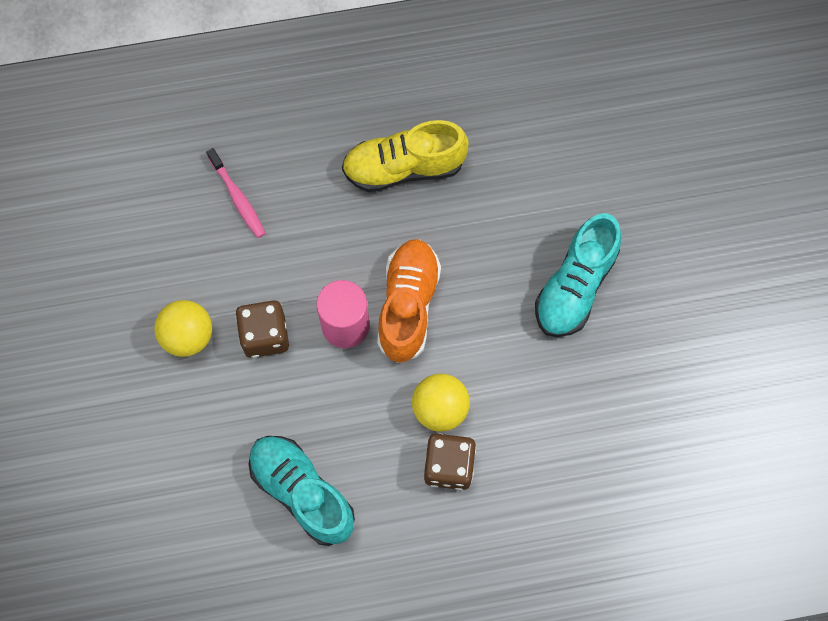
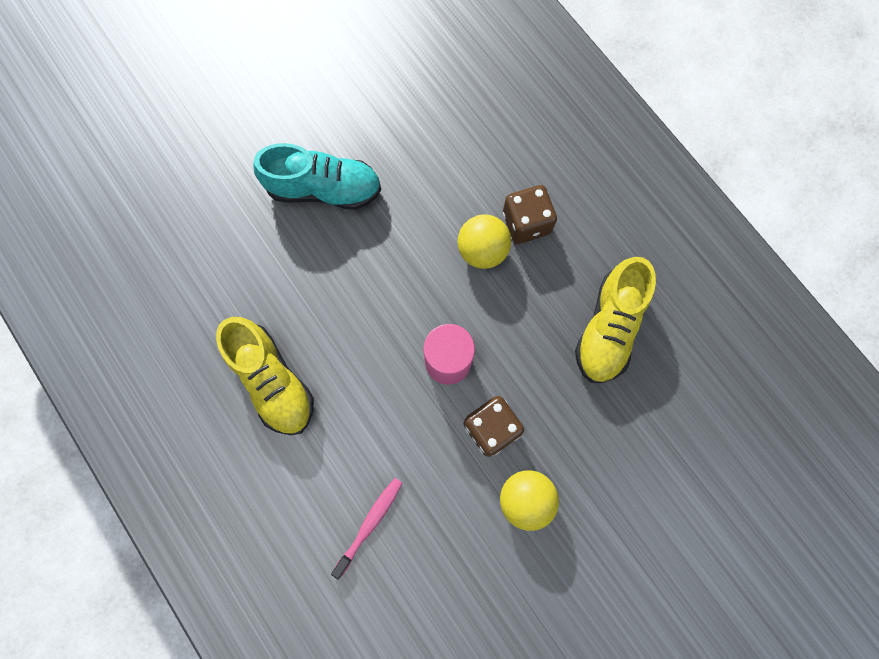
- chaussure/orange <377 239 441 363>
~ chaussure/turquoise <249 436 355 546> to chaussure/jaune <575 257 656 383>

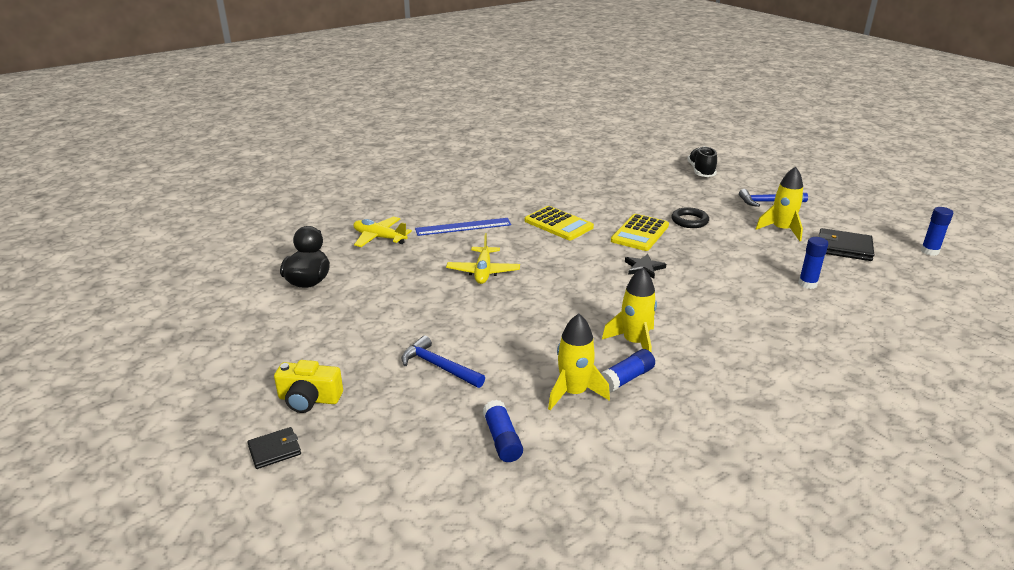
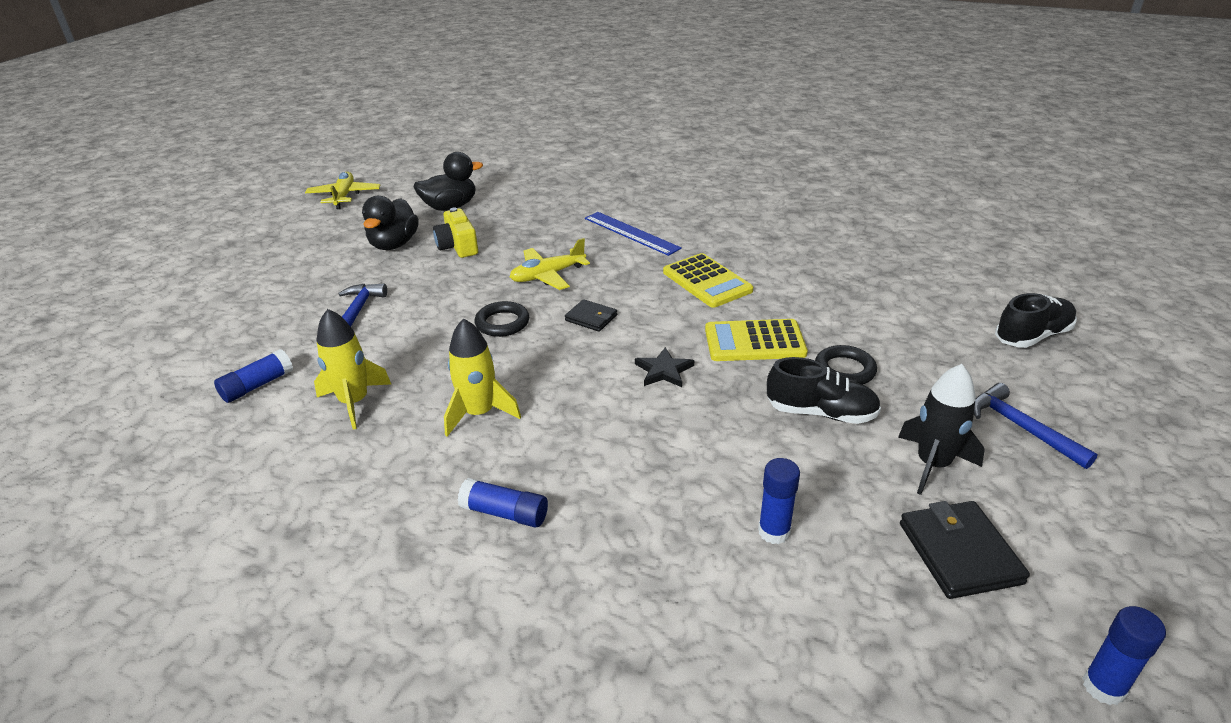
+ canard/noir <362 196 419 250>
+ anneau/noir <475 301 529 337>
+ chaussure/noir <767 357 881 424>
~ portefeuille/noir <247 427 301 469> to <565 299 617 332>
~ appareil photo/jaune <274 360 343 413> to <433 208 478 258>
~ avion/jaune <353 216 412 247> to <305 172 380 209>
~ bâton de colle/bleu <601 349 655 393> to <457 478 548 528>
~ fusée/jaune <756 166 804 241> to fusée/noir <898 364 985 495>
~ calculatrice/jaune <525 206 594 240> = <663 253 753 308> 45 degrees counterclockwise

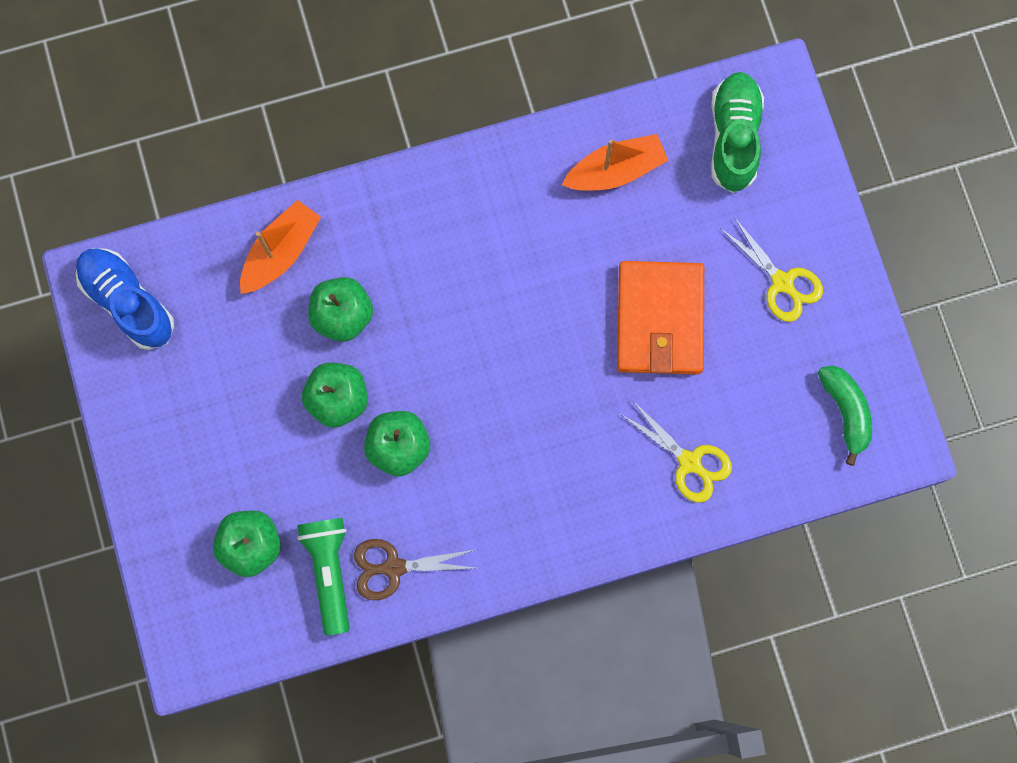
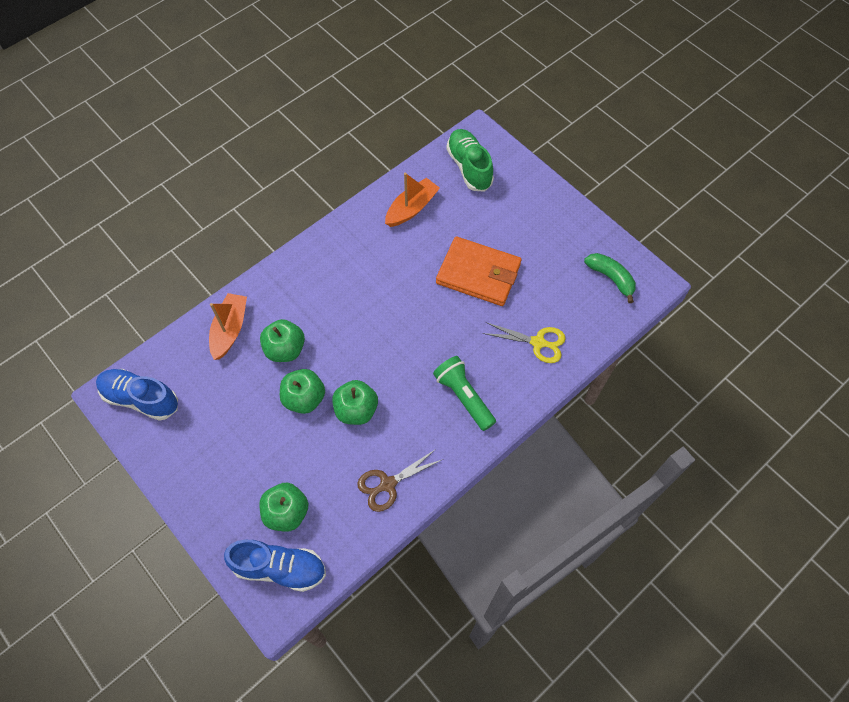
- ciseaux/jaune <720 216 823 322>
+ chaussure/bleu <224 540 326 592>
~ lampe de poche/vert <297 518 350 635> to <433 356 496 431>
~ portefeuille/orange <617 261 704 375> = <436 236 521 306> 45 degrees counterclockwise

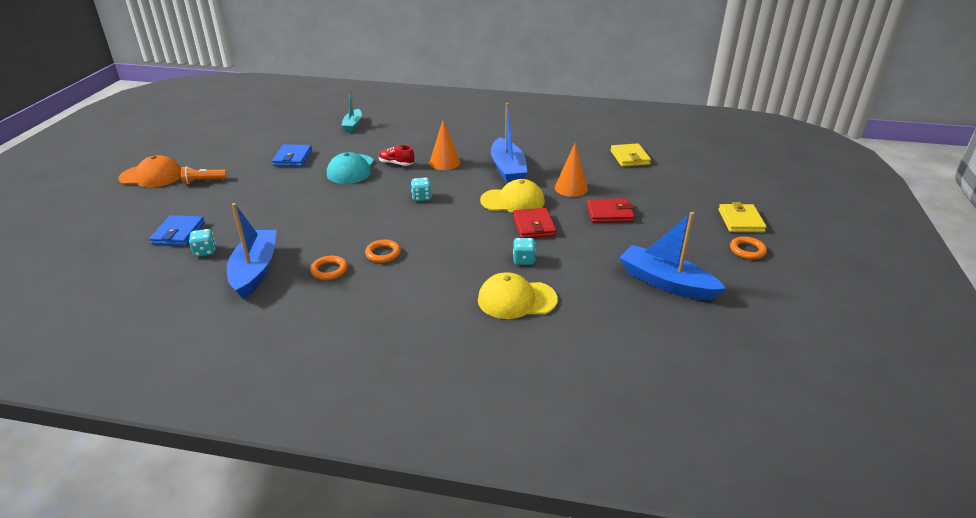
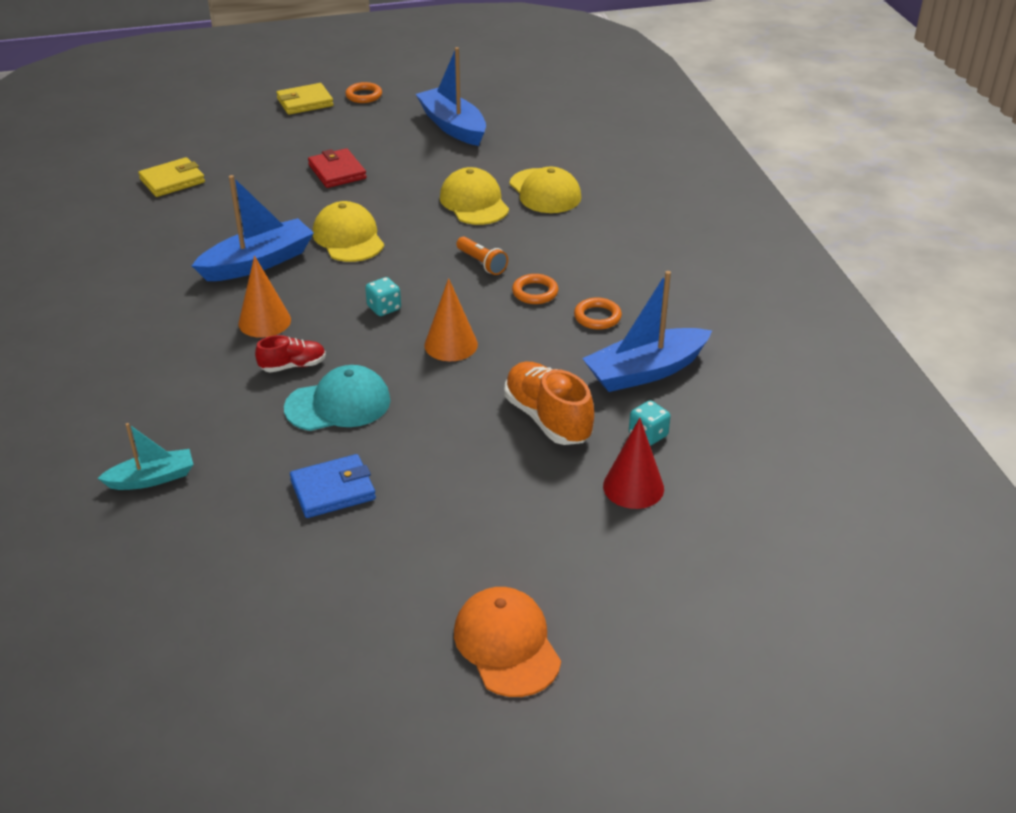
- portefeuille/rouge <513 208 556 238>
+ chaussure/orange <504 361 594 445>
~ lampe de poche/orange <181 166 227 184> to <456 237 508 275>
~ cône/orange <555 143 588 197> to <424 278 478 361>
~ portefeuille/bleu <150 215 205 246> to cône/rouge <603 418 664 509>
~ dé/turquoise <513 238 536 265> to casquette/jaune <440 167 509 225>
~ chaussure/rouge <379 145 414 166> = <255 335 326 372> 105 degrees counterclockwise
~ bateau/bleu <619 212 726 300> = <416 47 486 146> 135 degrees clockwise

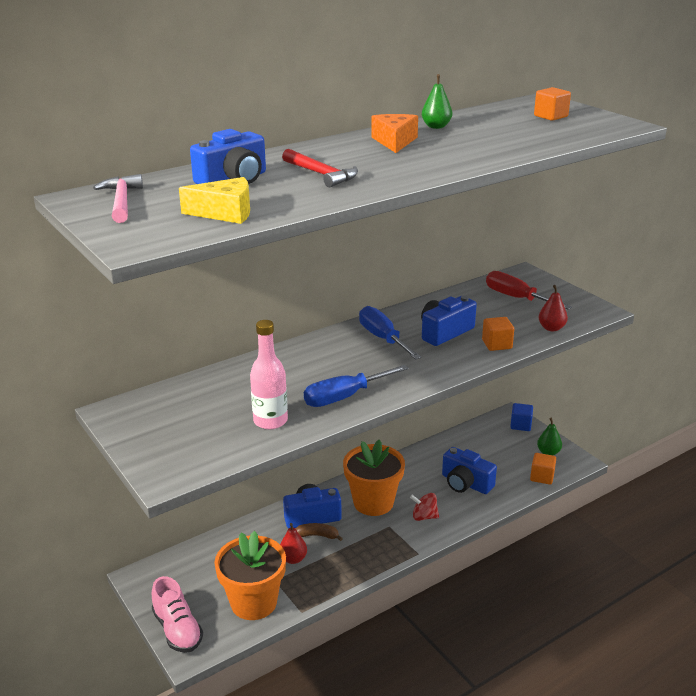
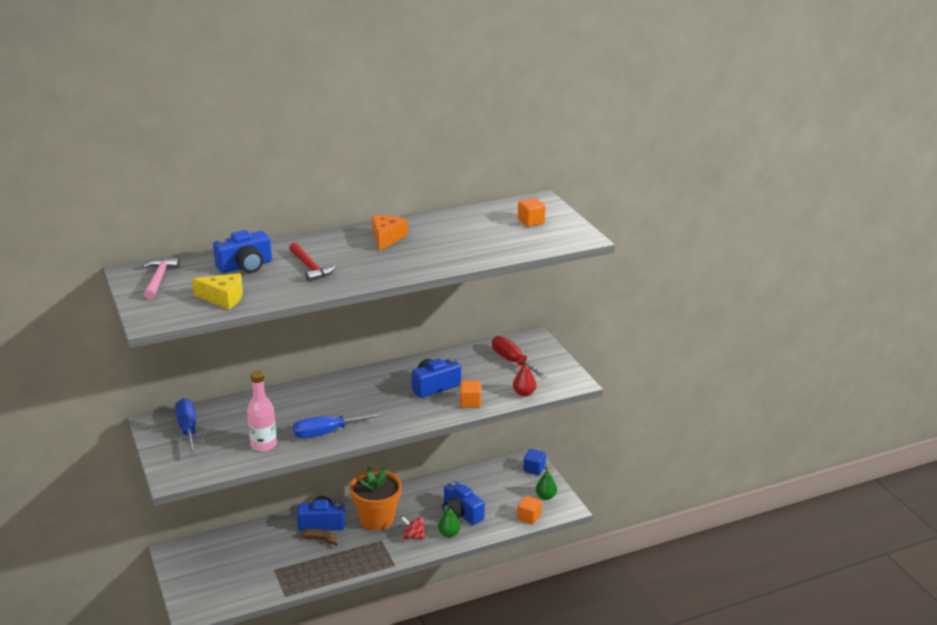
- chaussure/rose <152 576 203 653>
- pot de fleurs/orange <214 531 286 620>
- poire/rouge <280 523 307 564>
~ tournevis/bleu <359 306 422 360> to <175 398 196 455>
~ poire/vert <422 74 452 129> to <438 504 460 538>

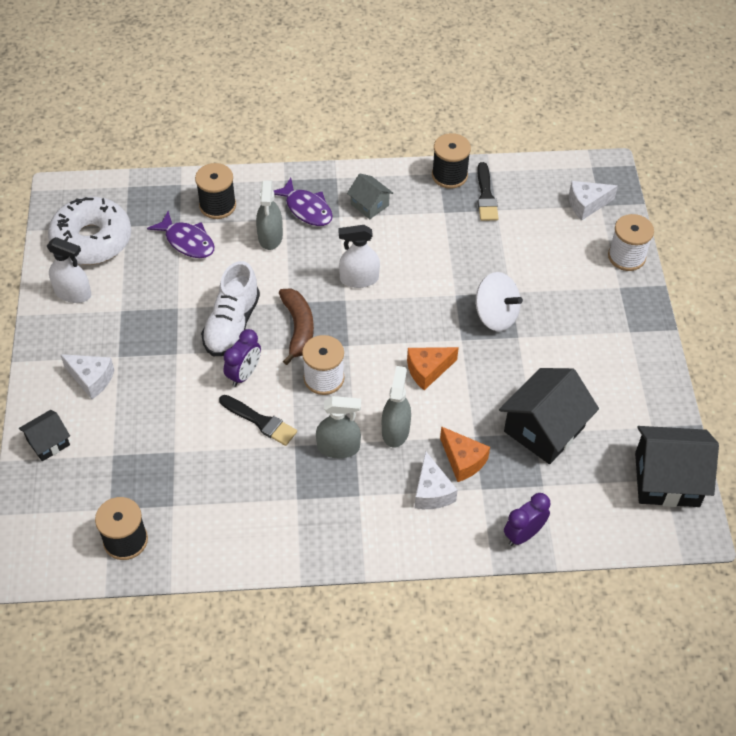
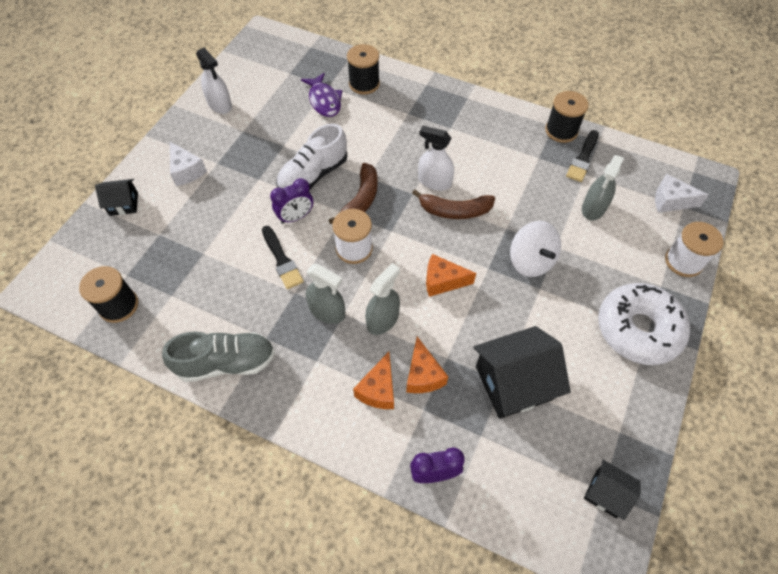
- poisson/violet <274 178 333 226>
- maison/gris <347 174 393 219>
+ chaussure/gris <162 331 275 382>
+ banane/marron <412 190 495 219>
~ beignet/blanc <48 197 131 265> to <598 283 690 365>
~ vaporisateur/gris <256 180 283 250> to <582 155 624 220>
~ fromage/blanc <415 451 458 509> to fromage/orange <353 352 394 409>
~ maison/noir <635 426 719 507> = <584 460 641 520> x0.53

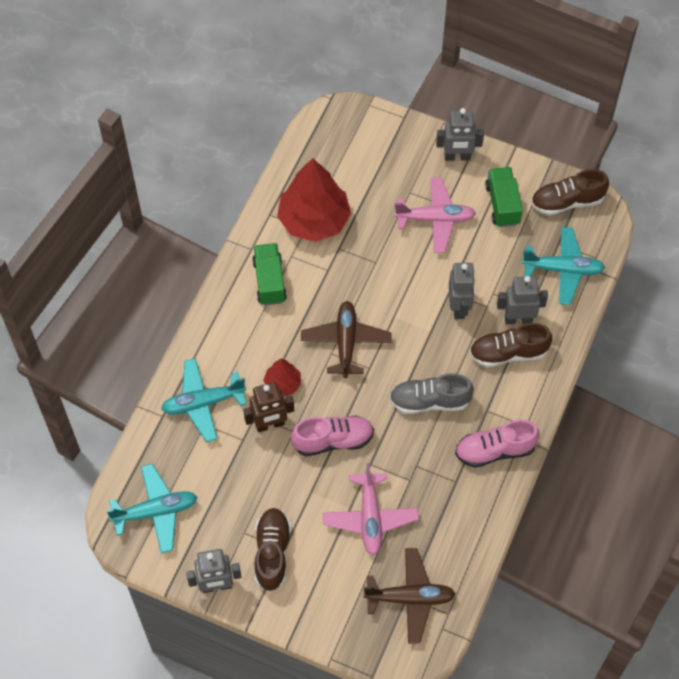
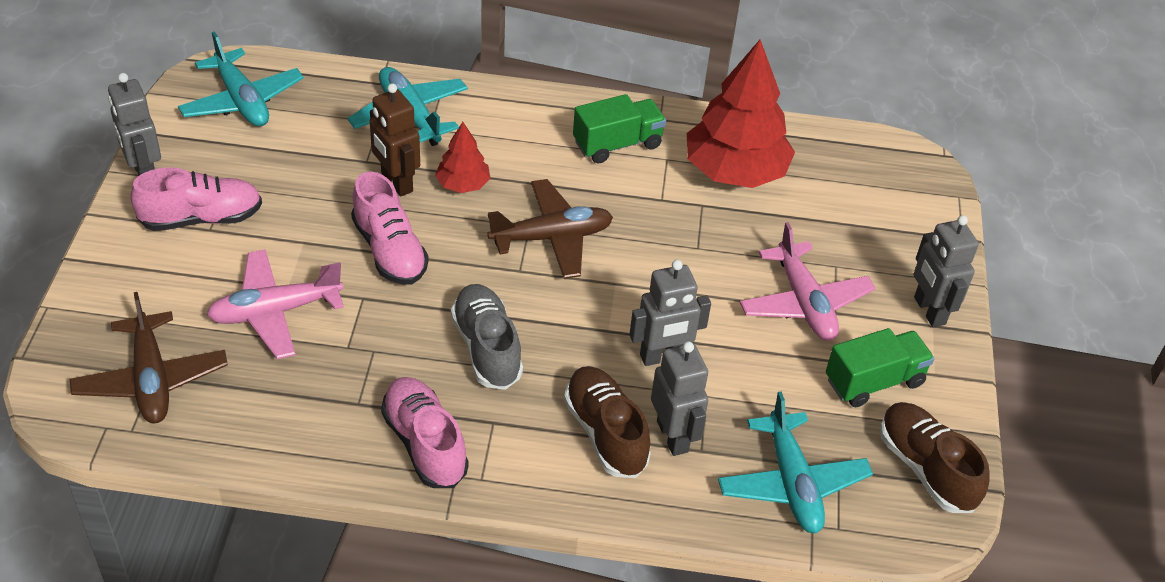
~ chaussure/marron <254 508 291 592> to chaussure/rose <130 167 262 231>

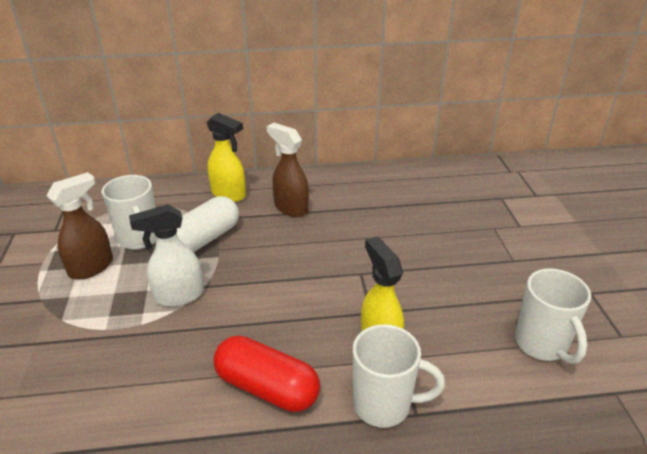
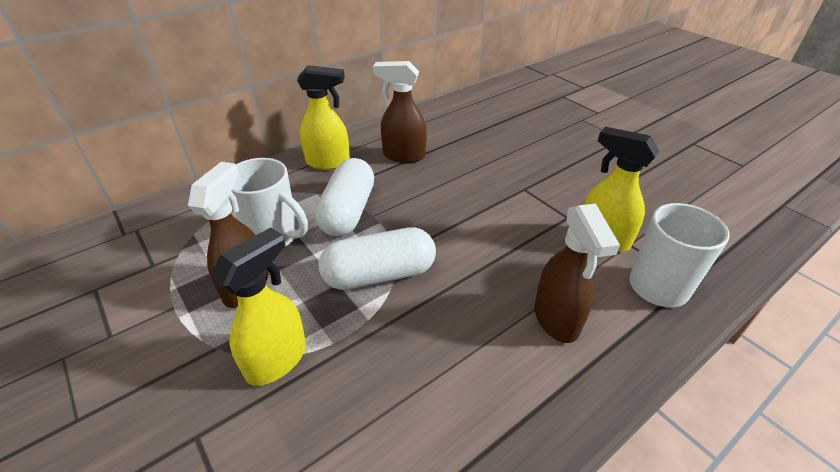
- tasse/blanc <515 268 591 364>
+ vaporisateur/jaune <210 227 306 386>
~ vaporisateur/blanc <129 204 204 307> to gélule/blanc <319 227 436 290>
~ gélule/rouge <213 336 320 412> to vaporisateur/marron <534 203 620 343>

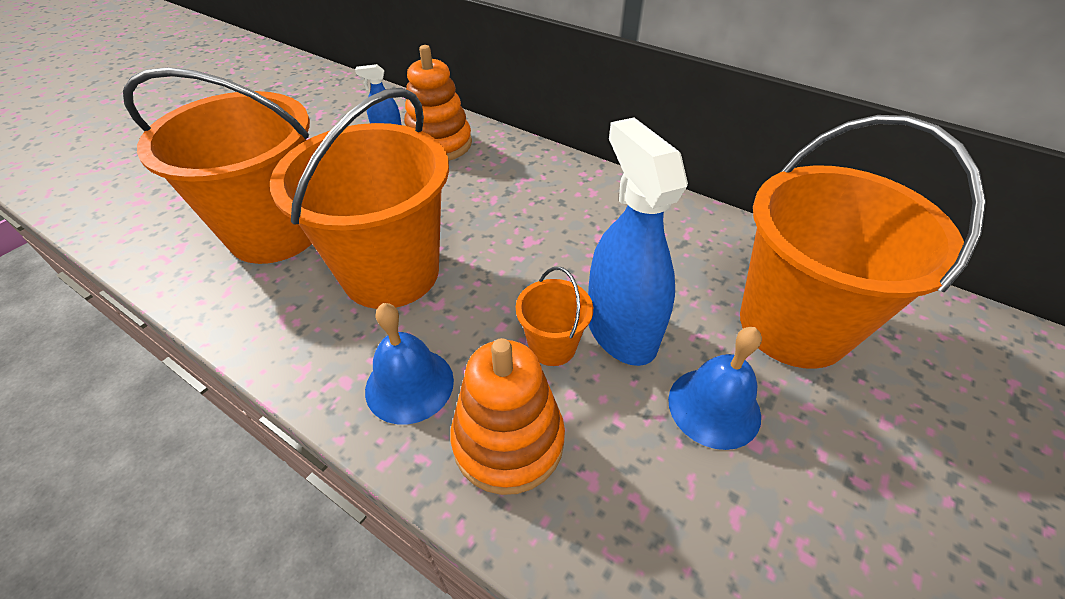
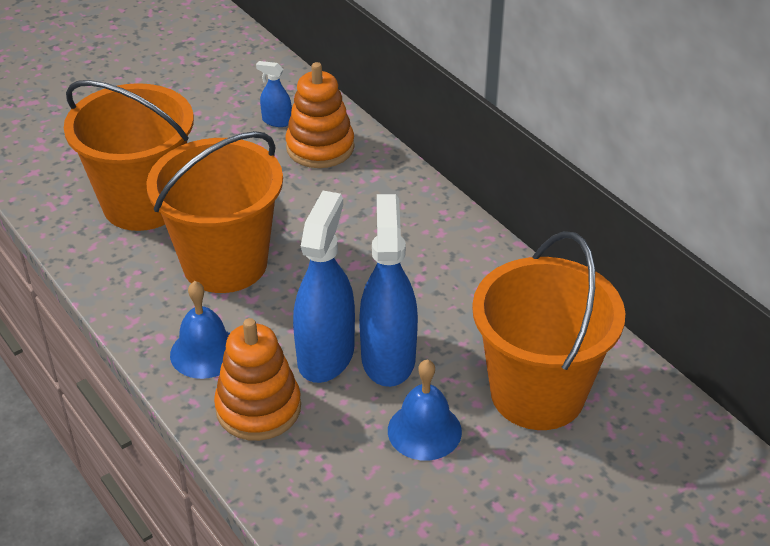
~ seau/orange <516 267 593 366> to vaporisateur/bleu <293 191 355 383>

